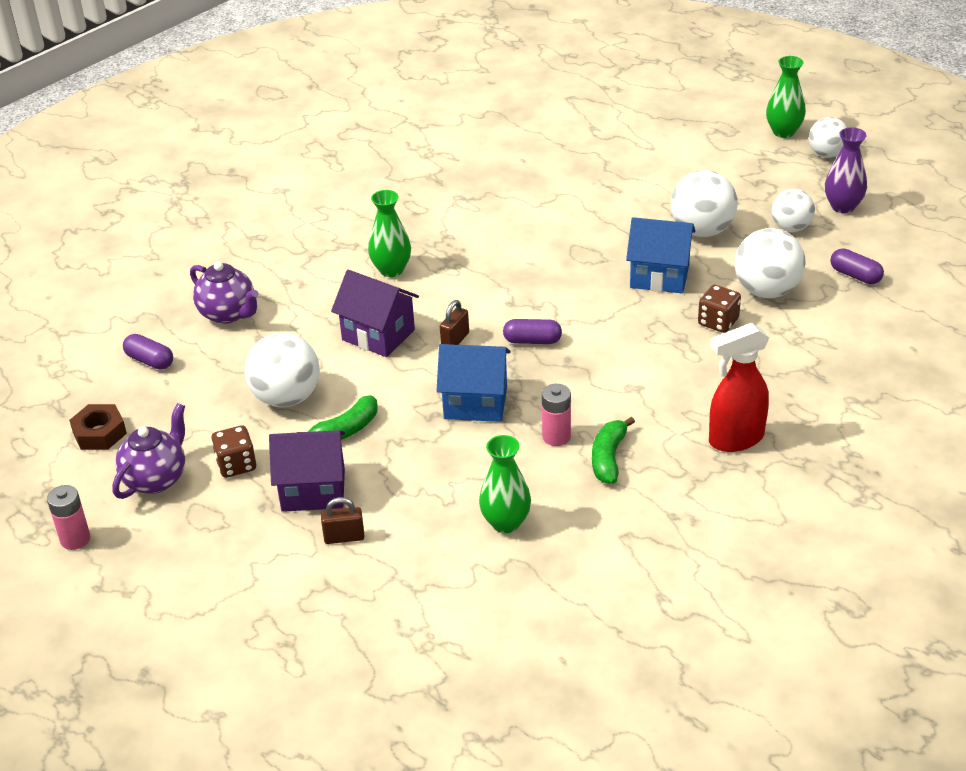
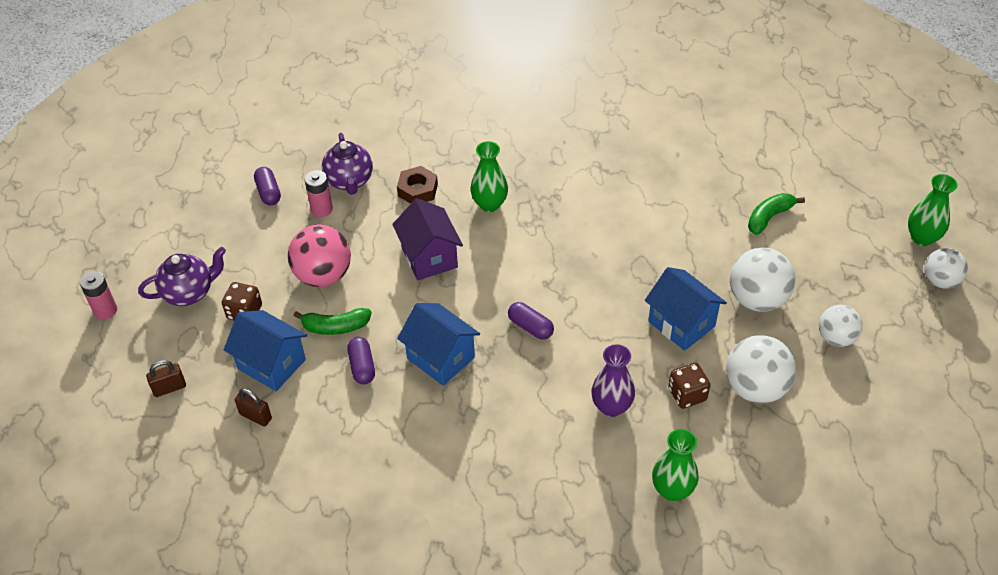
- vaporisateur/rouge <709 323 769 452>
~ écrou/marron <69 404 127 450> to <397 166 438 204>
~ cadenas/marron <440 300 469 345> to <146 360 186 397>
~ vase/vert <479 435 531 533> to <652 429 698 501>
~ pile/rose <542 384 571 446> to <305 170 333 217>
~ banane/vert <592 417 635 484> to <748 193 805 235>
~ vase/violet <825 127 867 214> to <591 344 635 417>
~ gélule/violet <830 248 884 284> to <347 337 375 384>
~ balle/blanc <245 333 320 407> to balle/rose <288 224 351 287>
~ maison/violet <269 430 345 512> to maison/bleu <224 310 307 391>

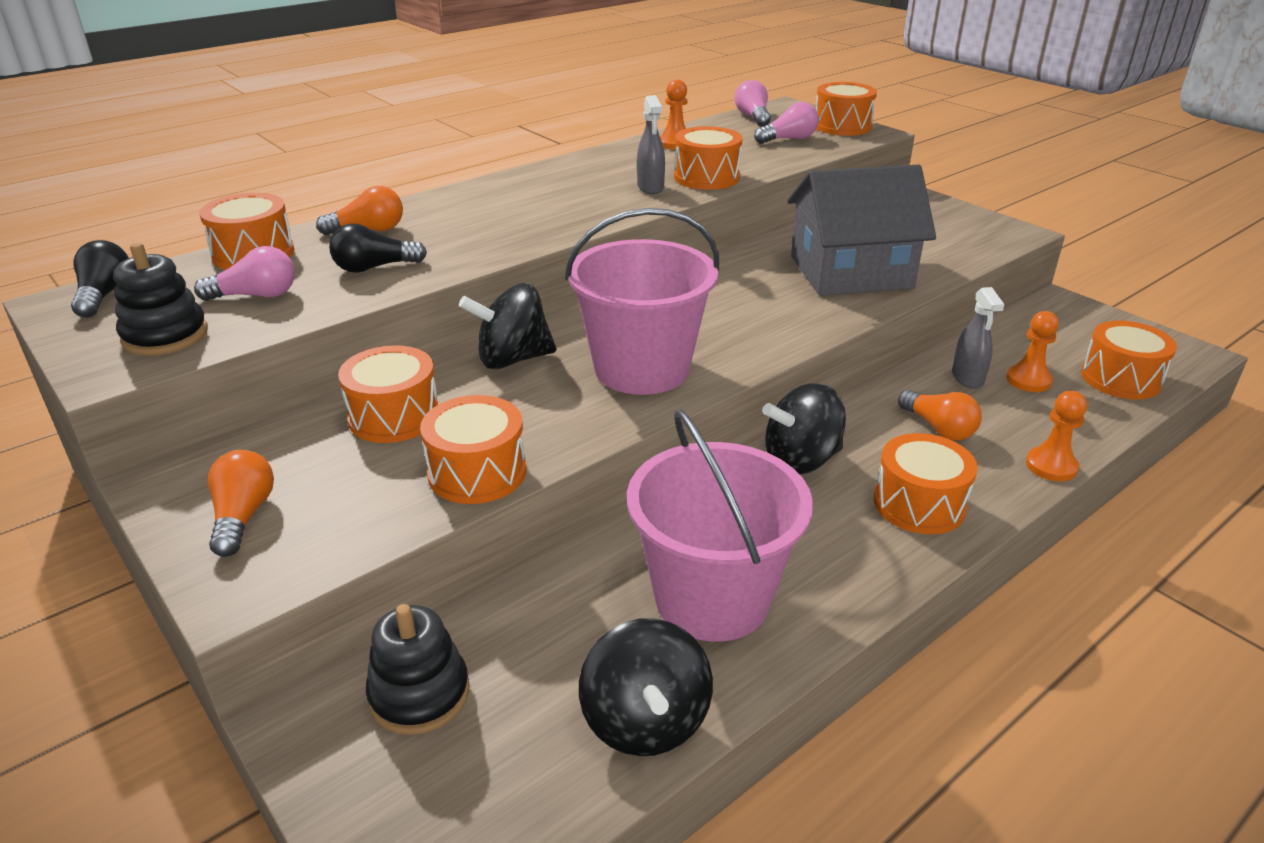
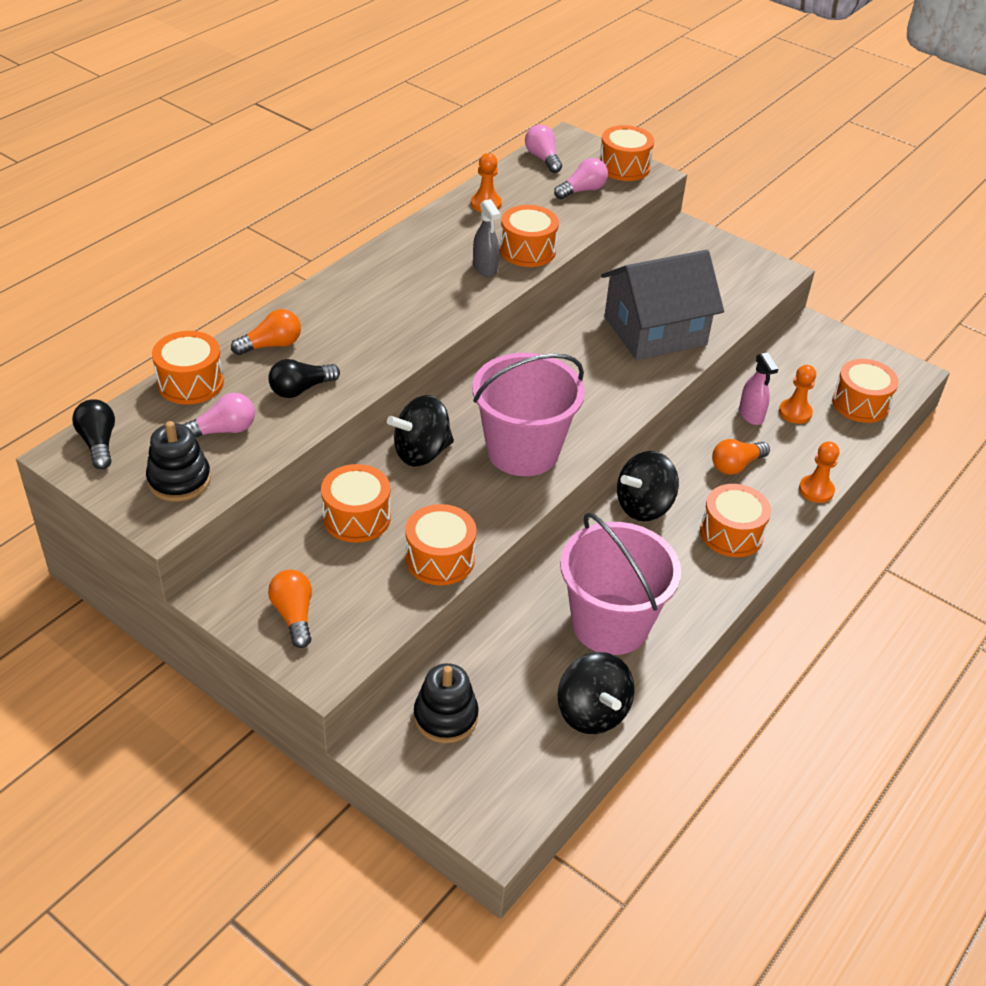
~ vaporisateur/gris <952 287 1005 389> to vaporisateur/rose <739 353 778 425>
~ ampoule/orange <898 389 982 440> = <712 439 770 475> 105 degrees clockwise

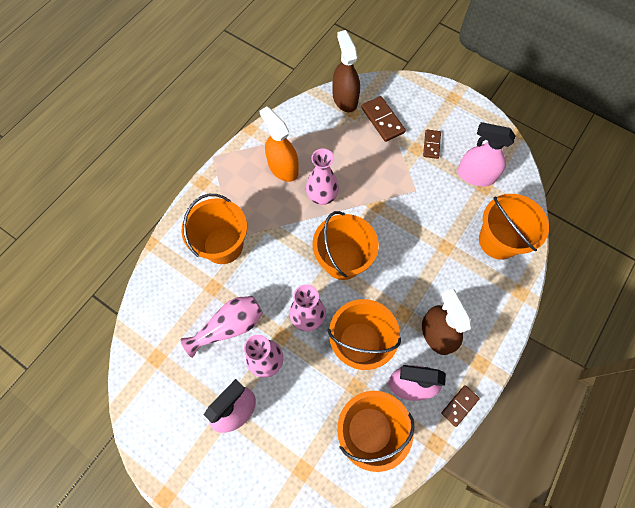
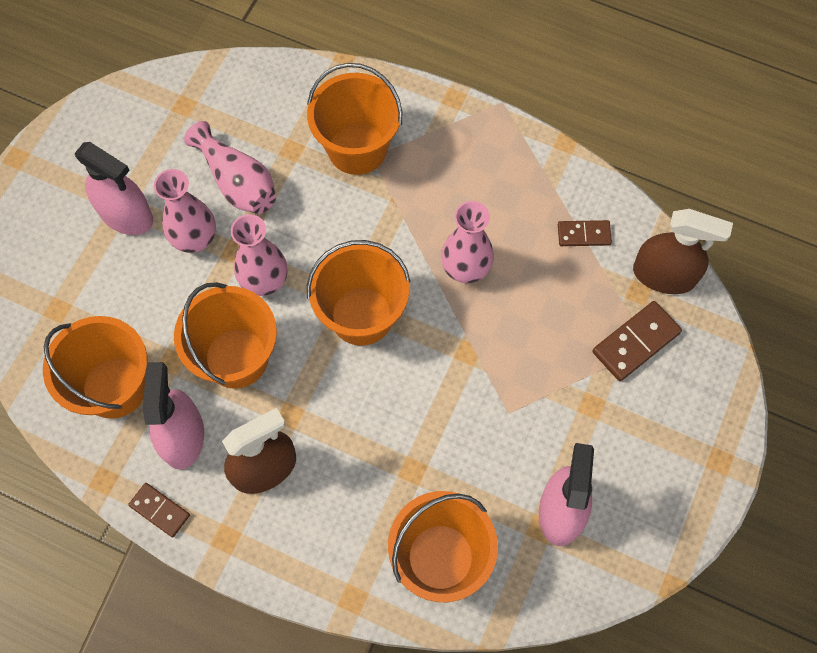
- vaporisateur/orange <259 106 299 182>
~ domino/marron <423 129 441 159> to <558 220 612 246>
~ vaporisateur/marron <333 30 360 112> = <633 209 733 294> 45 degrees clockwise

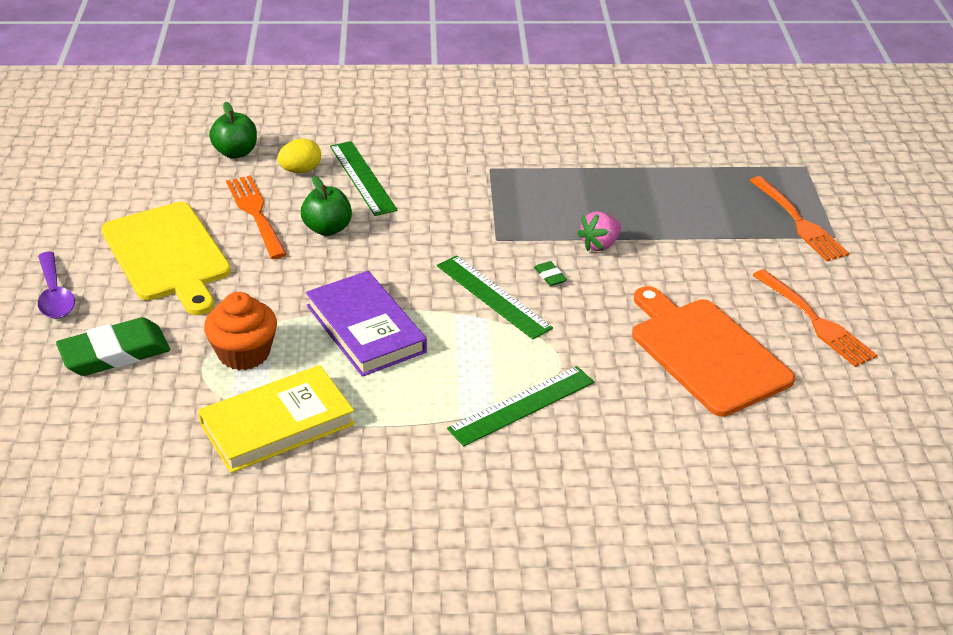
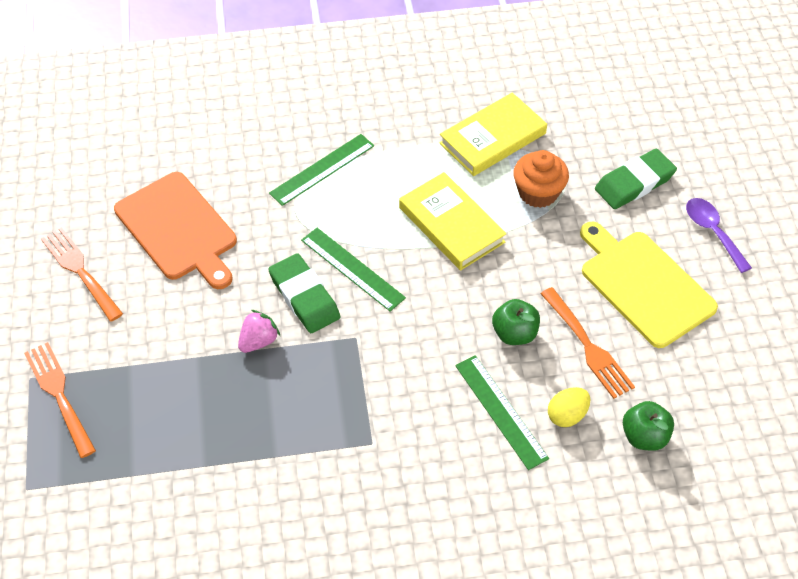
~ livre/violet <306 271 427 377> to livre/jaune <399 172 507 271>
~ gomme/vert <534 261 567 286> = <268 253 340 333> x2.43

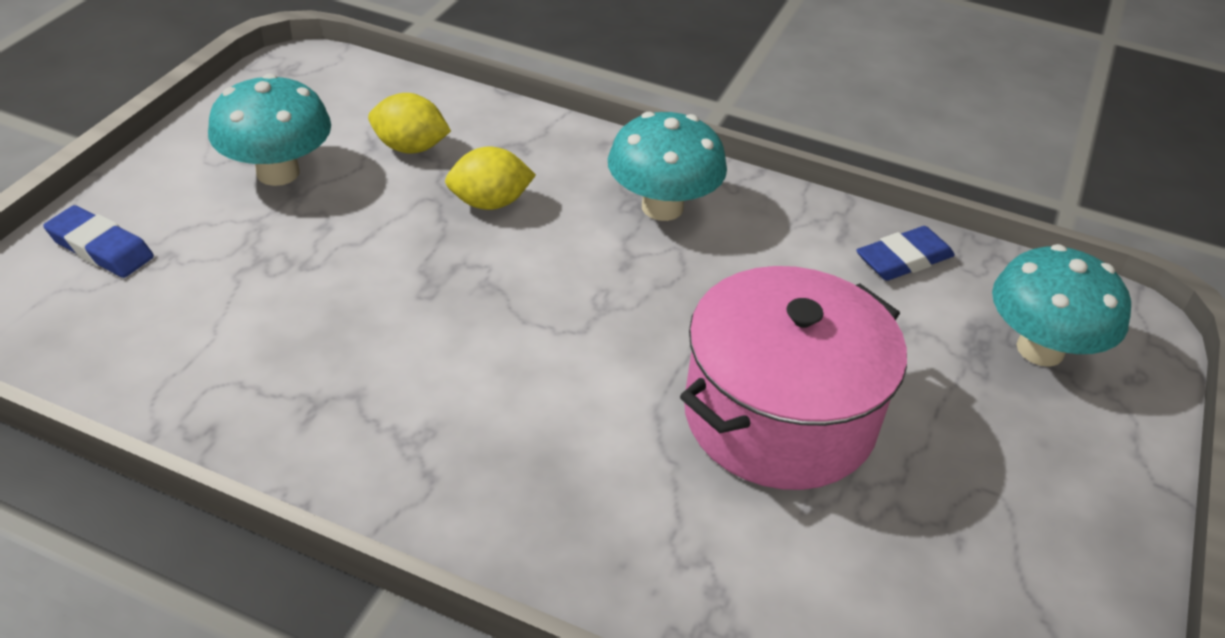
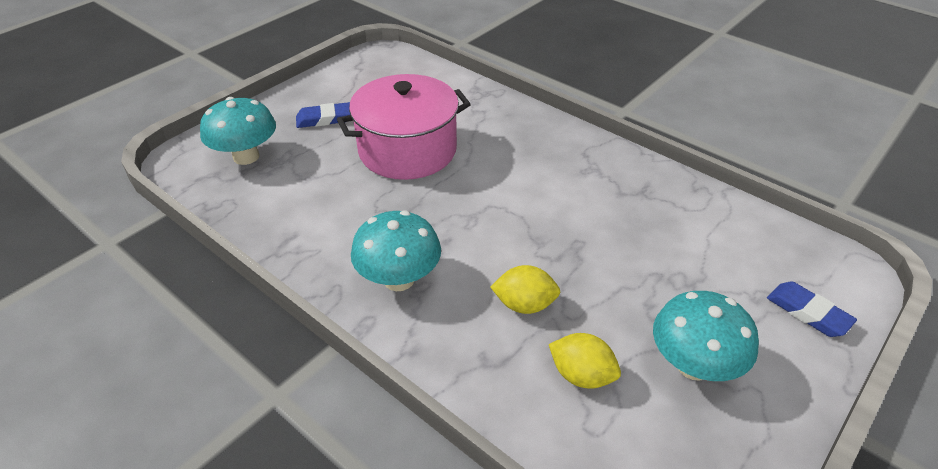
~ gomme/bleu <856 226 955 281> to <296 102 350 128>

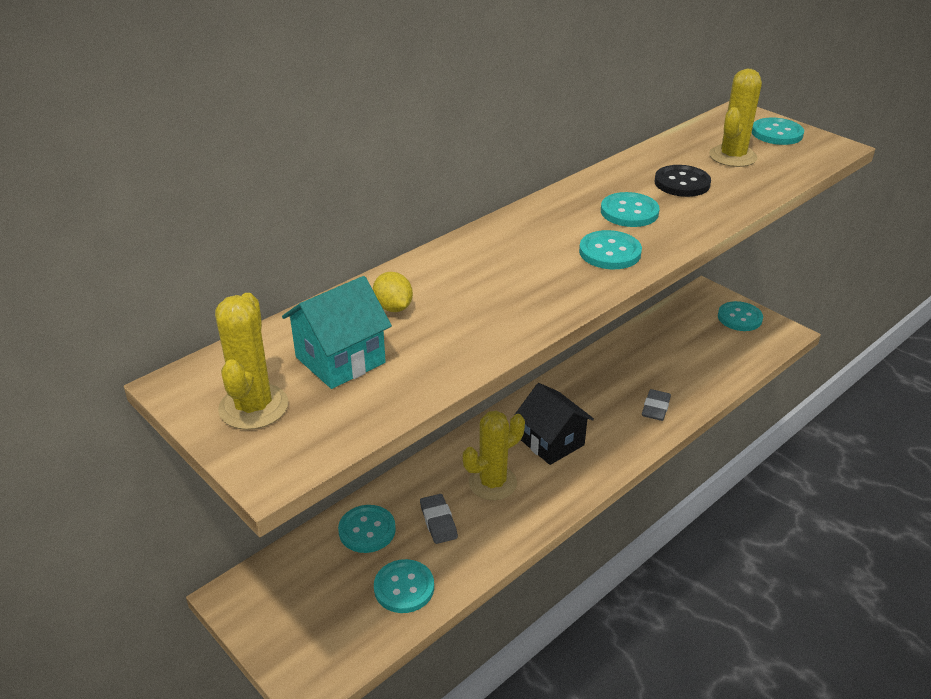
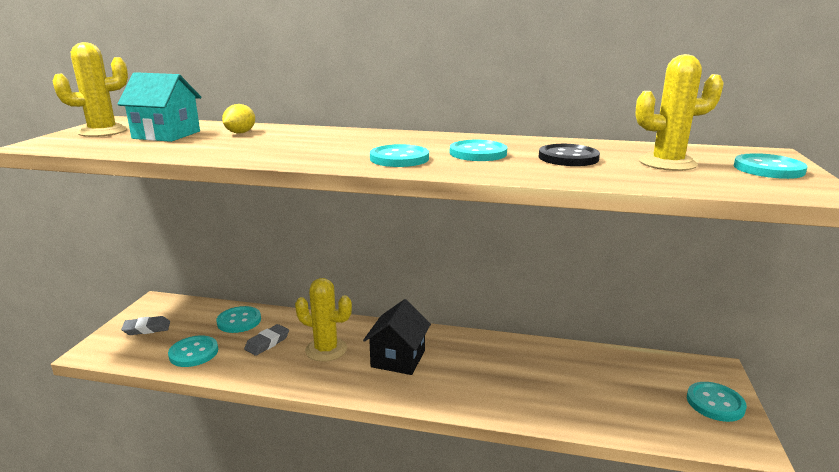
~ gomme/gris <642 389 671 421> to <121 316 170 335>

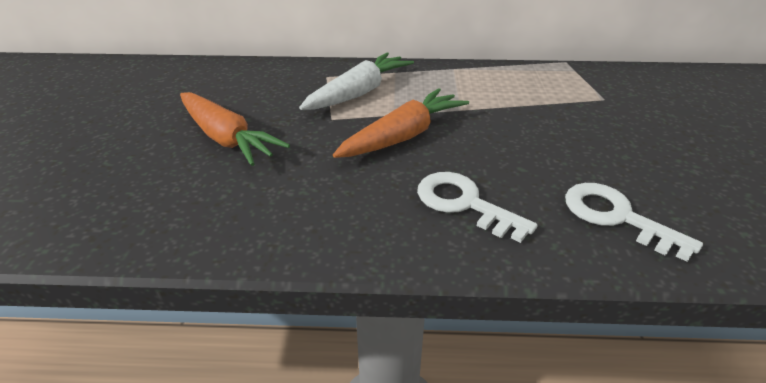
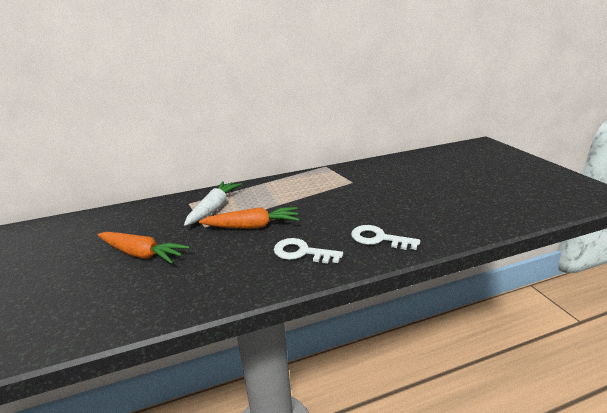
~ carotte/orange <333 88 469 158> = <199 207 299 229> 60 degrees clockwise

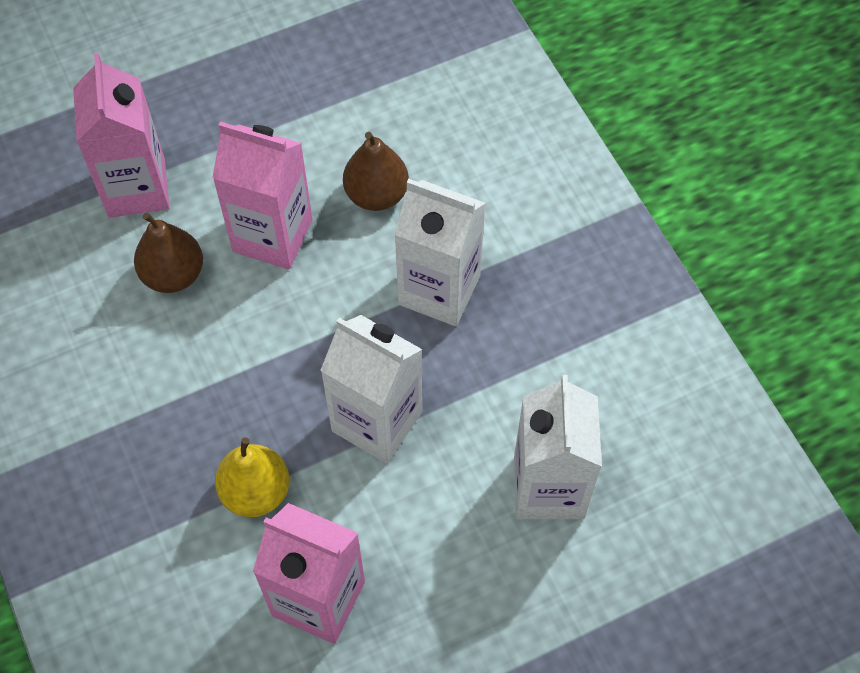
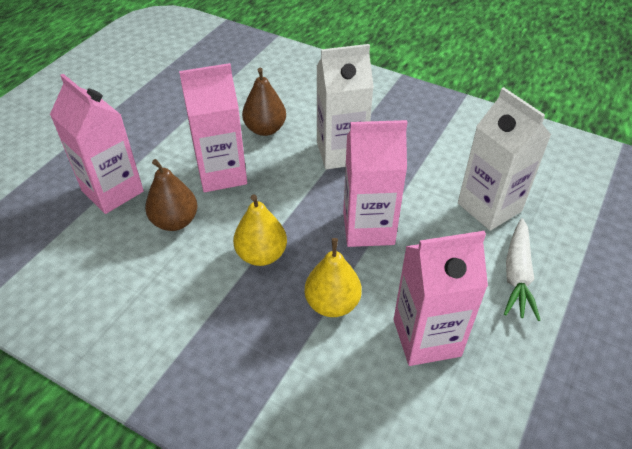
+ poire/jaune <233 194 287 266>
+ carotte/blanc <504 218 540 321>
~ brique de lait/blanc <320 315 422 463> to brique de lait/rose <343 120 407 247>

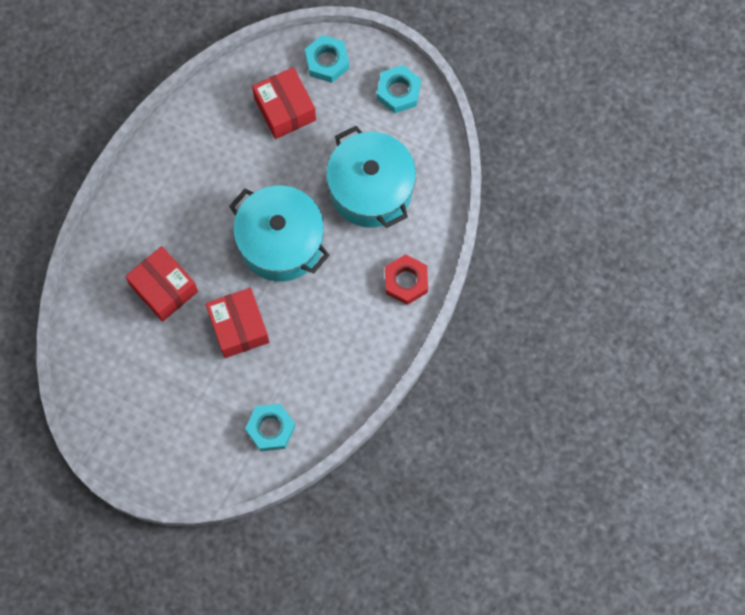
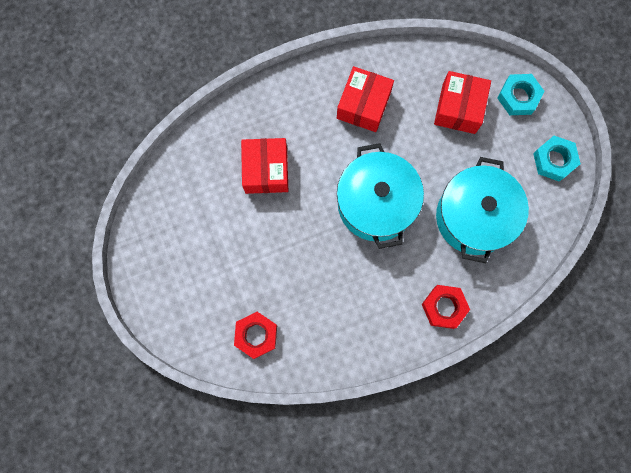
~ boîte/rouge <205 288 269 358> to <337 66 394 132>
~ écrou/turquoise <245 404 296 451> to écrou/rouge <234 312 277 359>

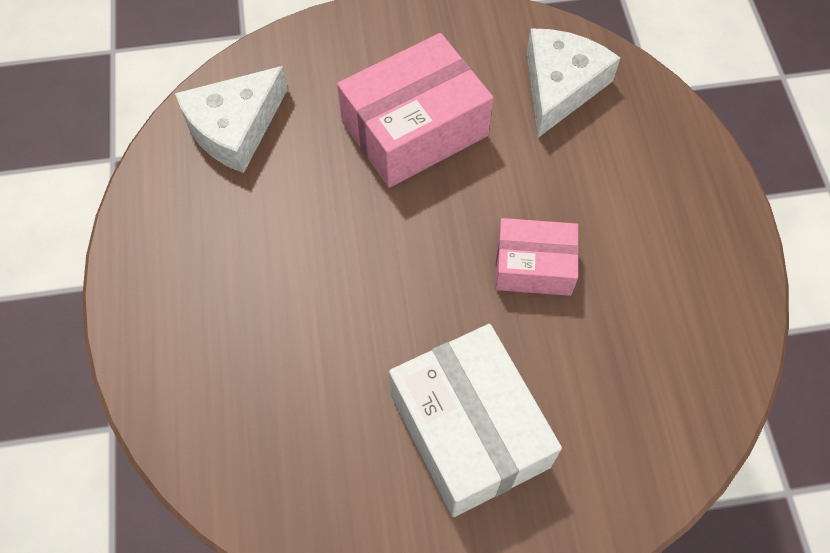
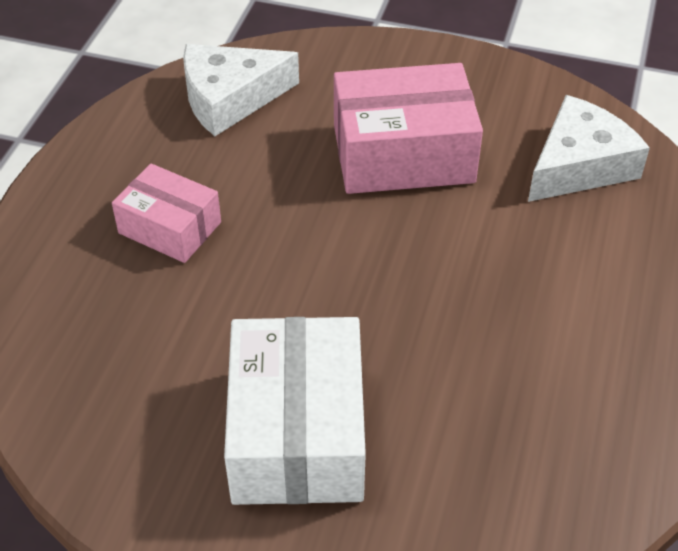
~ boîte/rose <495 218 579 296> to <112 163 221 263>

